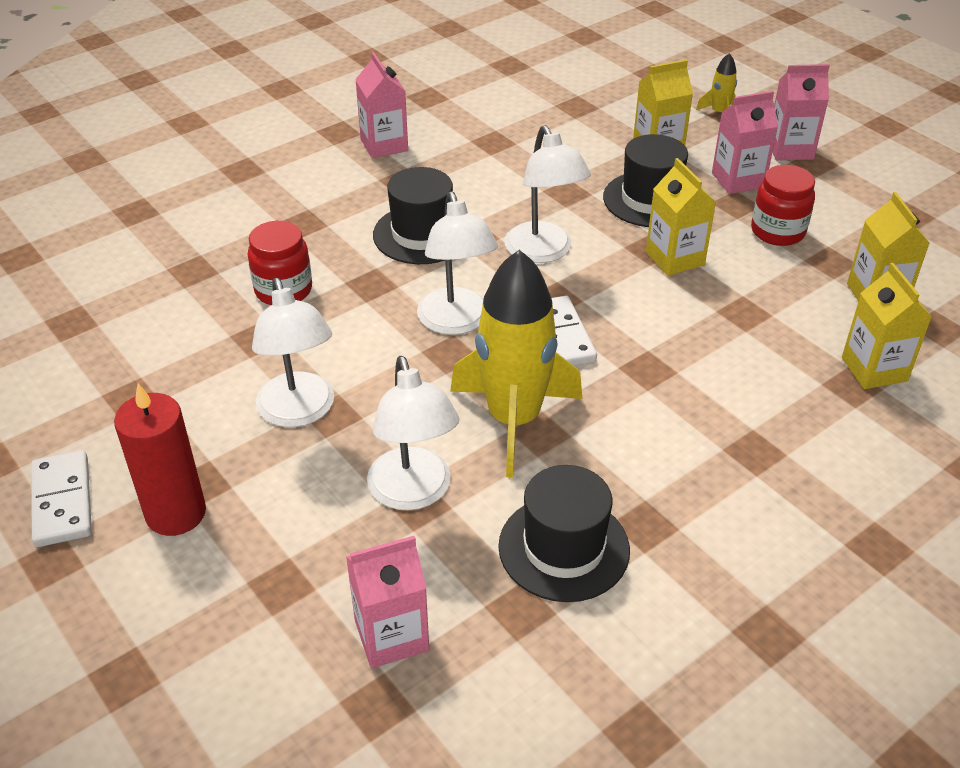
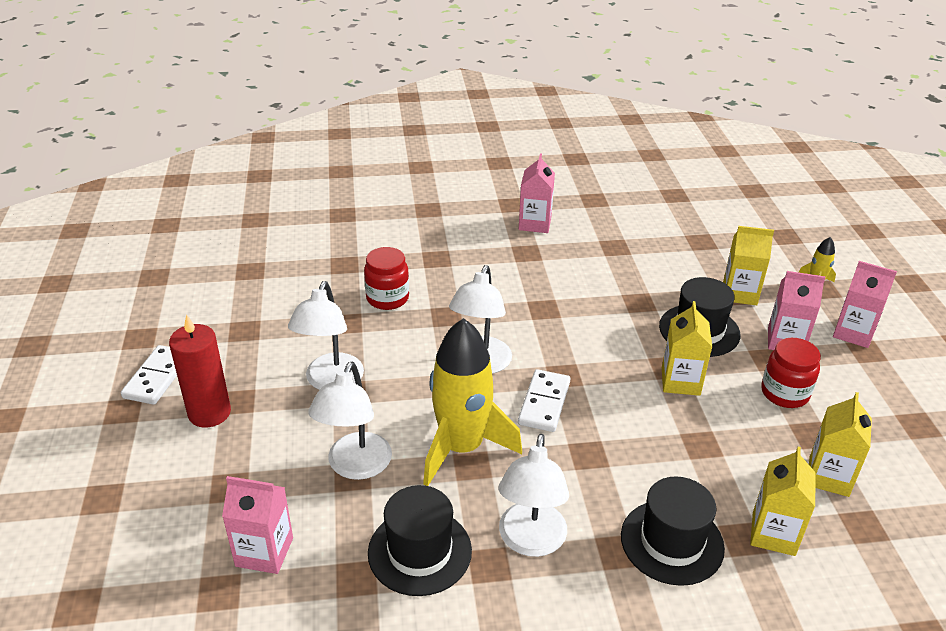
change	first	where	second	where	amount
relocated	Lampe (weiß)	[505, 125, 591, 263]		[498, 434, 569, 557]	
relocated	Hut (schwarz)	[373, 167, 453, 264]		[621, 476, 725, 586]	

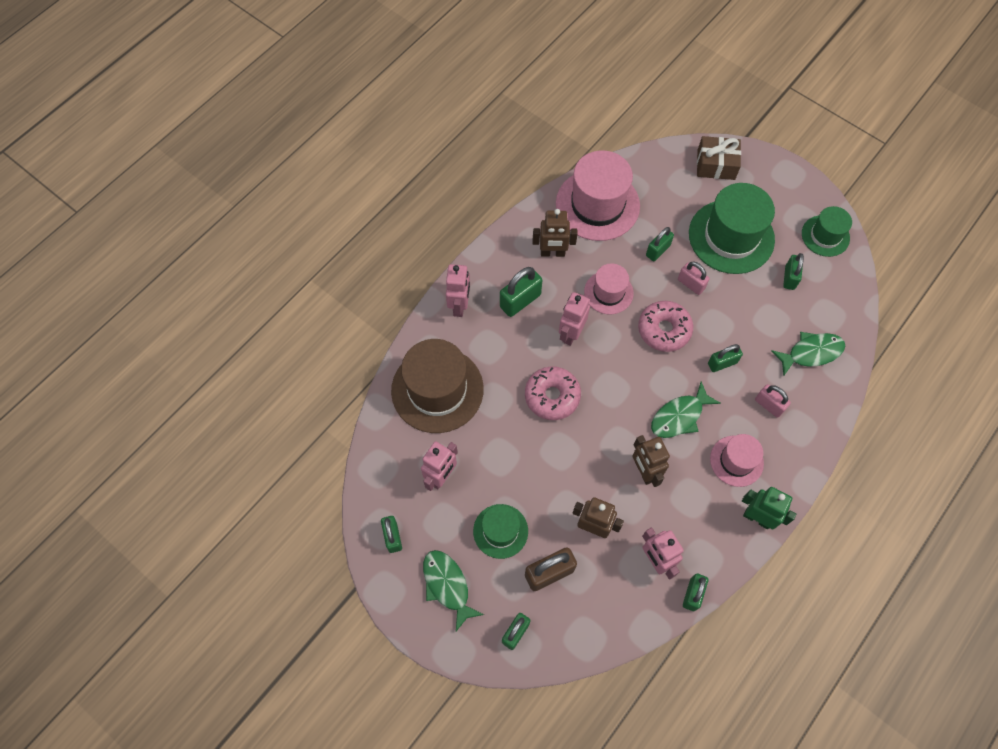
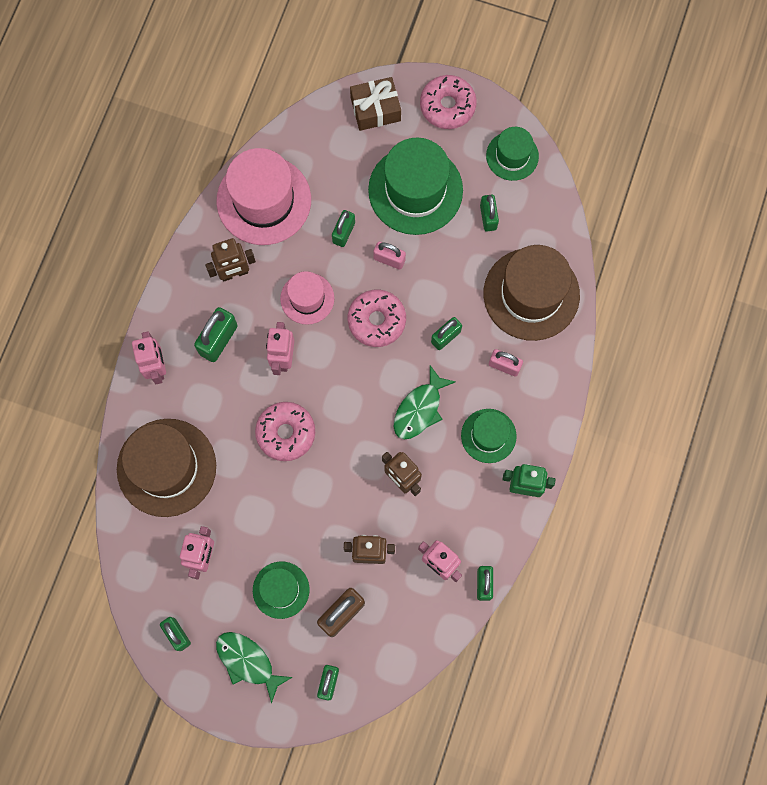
change	first	where	second	where	amount
appeared			Donut (rosa)	[420, 75, 477, 129]	
colour	Hut (rosa)	[710, 434, 764, 487]	Hut (grün)	[461, 409, 517, 463]	
exchanged	Fisch (grün)	[771, 332, 845, 375]	Hut (braun)	[484, 245, 580, 341]	

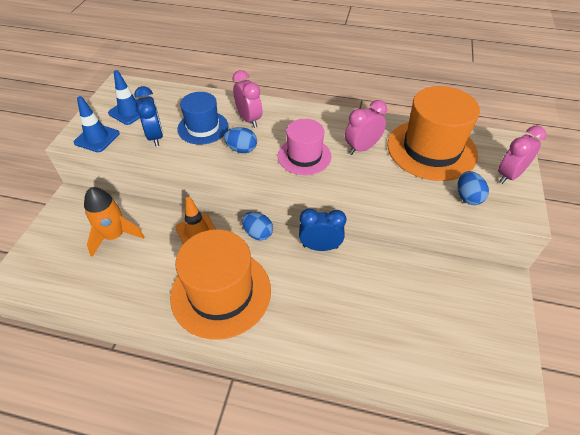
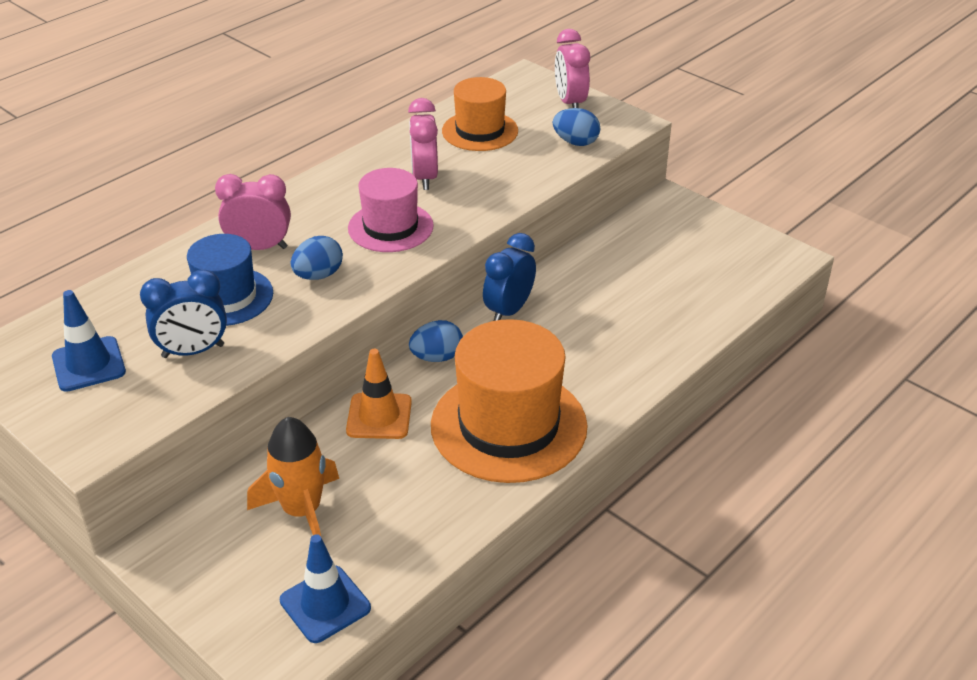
change	first	where	second	where	amount
spun	Wecker (blau)	[134, 86, 163, 146]		[140, 269, 227, 358]	150 degrees clockwise
relocated	Leitkegel (blau)	[74, 96, 120, 152]		[280, 534, 371, 643]	
size	Hut (orange)	[387, 86, 480, 181]		[442, 77, 518, 151]	x0.60

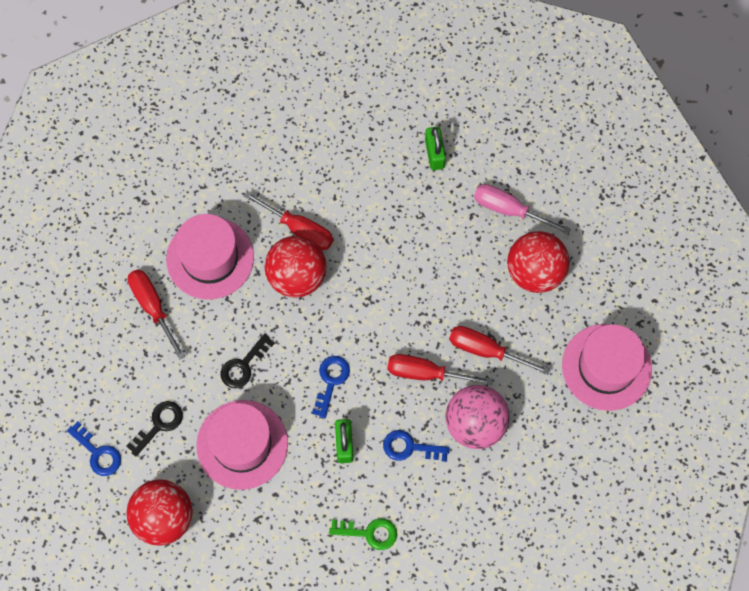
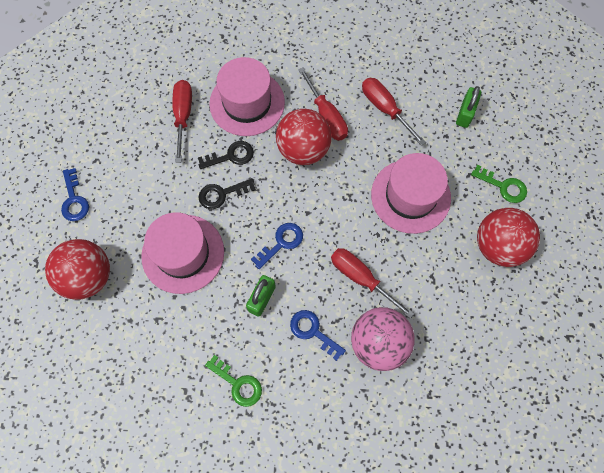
change	first	where	second	where	amount
relocated	Schlüssel (schwarz)	[126, 401, 183, 456]		[198, 141, 254, 169]	
relocated	Schraubenzieher (rot)	[449, 326, 550, 375]		[362, 78, 426, 146]	
relocated	Hut (rosa)	[562, 324, 652, 411]		[371, 153, 451, 234]	
exchanged	Schraubenzieher (rosa)	[474, 184, 571, 234]	Schlüssel (grün)	[471, 165, 527, 203]	

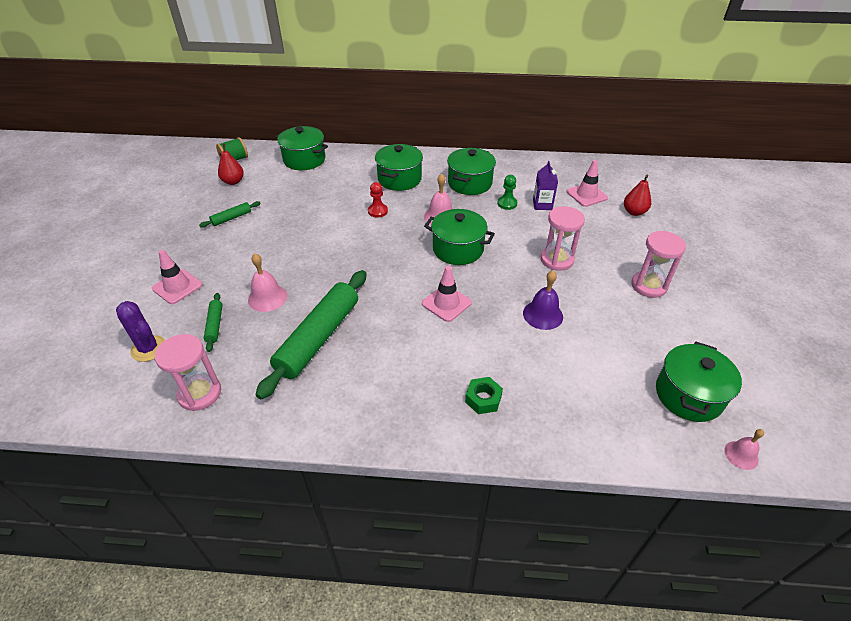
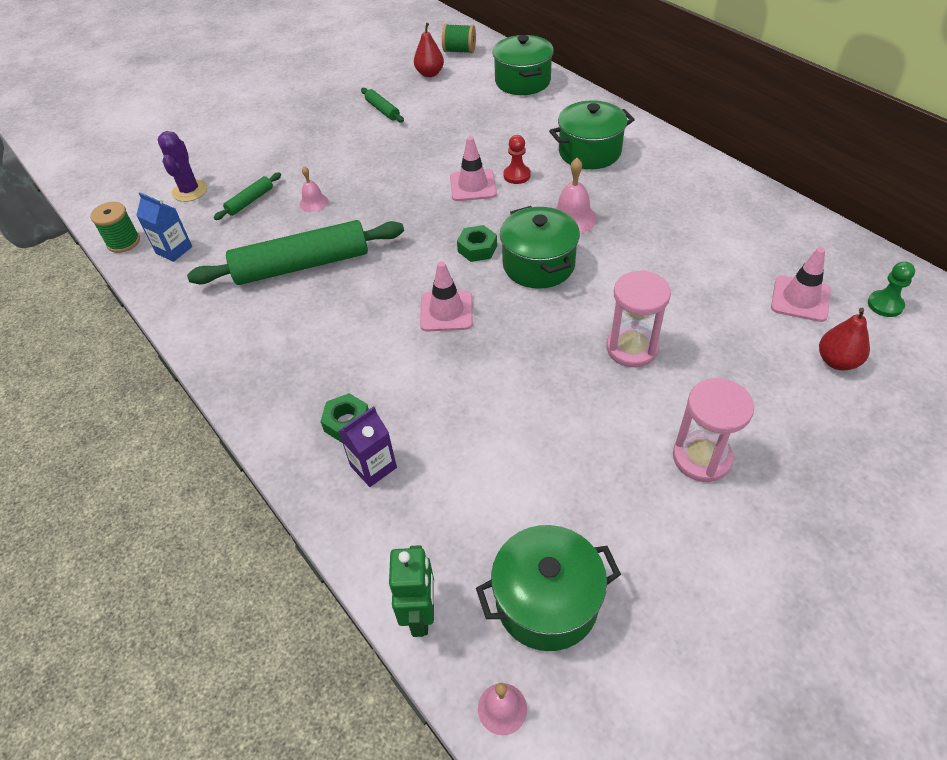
change	first	where	second	where	amount
appeared			Garnrolle (grün)	[90, 202, 140, 253]	
exchanged	Sanduhr (rosa)	[155, 334, 221, 411]	Getränkekarton (blau)	[136, 193, 192, 262]	
size	Glocke (rosa)	[248, 253, 287, 312]		[300, 166, 328, 212]	x0.64
relocated	Getränkekarton (lila)	[533, 161, 558, 210]		[339, 406, 397, 487]	
spun	Nudelholz (grün)	[199, 201, 261, 228]		[361, 88, 404, 123]	45 degrees clockwise
appeared			Roboter (grün)	[389, 545, 434, 637]	
relocated	Leitkegel (rosa)	[152, 250, 202, 304]		[450, 136, 497, 201]	
appeared			Sechskantmutter (grün)	[457, 225, 497, 262]	
relocated	Bauer (grün)	[497, 175, 517, 210]		[868, 261, 915, 317]	
missing	Kochtopf (grün)	[447, 148, 496, 195]			
missing	Glocke (lila)	[523, 271, 563, 330]			

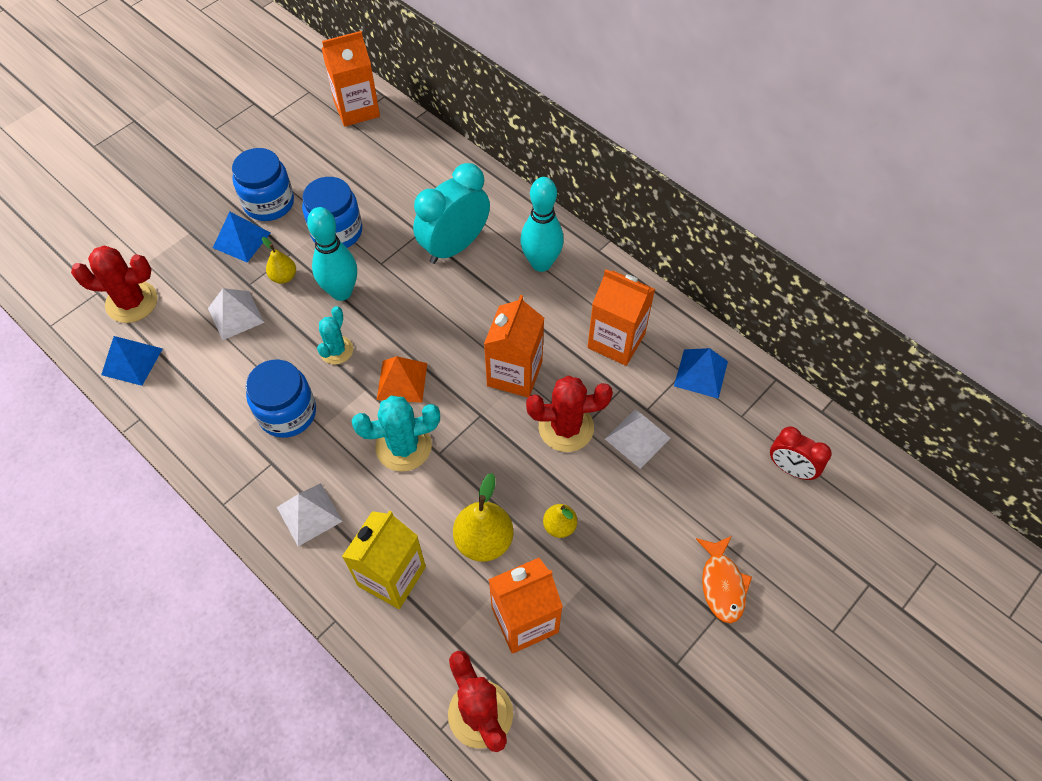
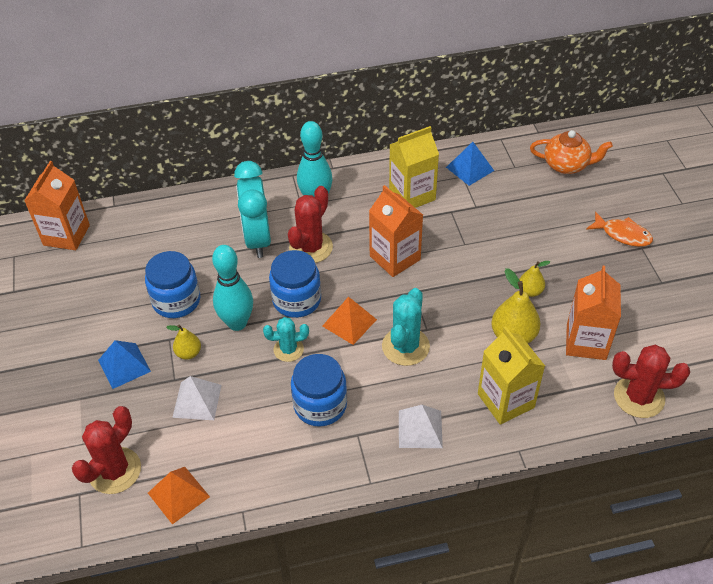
change	first	where	second	where	amount
colour	Pyramide (blau)	[101, 336, 163, 386]	Pyramide (orange)	[148, 467, 210, 524]	
spun	Kaktus (türkis)	[317, 306, 353, 365]		[263, 317, 309, 362]	60 degrees counterclockwise
relocated	Einmachglas (blau)	[232, 148, 294, 221]		[269, 250, 321, 318]	
relocated	Kaktus (rot)	[526, 376, 613, 452]		[288, 186, 333, 263]	
colour	Getränkekarton (orange)	[587, 269, 655, 366]	Getränkekarton (gelb)	[389, 126, 439, 208]	
exchanged	Wecker (rot)	[770, 427, 832, 480]	Teekanne (orange)	[530, 130, 613, 174]	
missing	Pyramide (weiß)	[605, 410, 671, 469]			

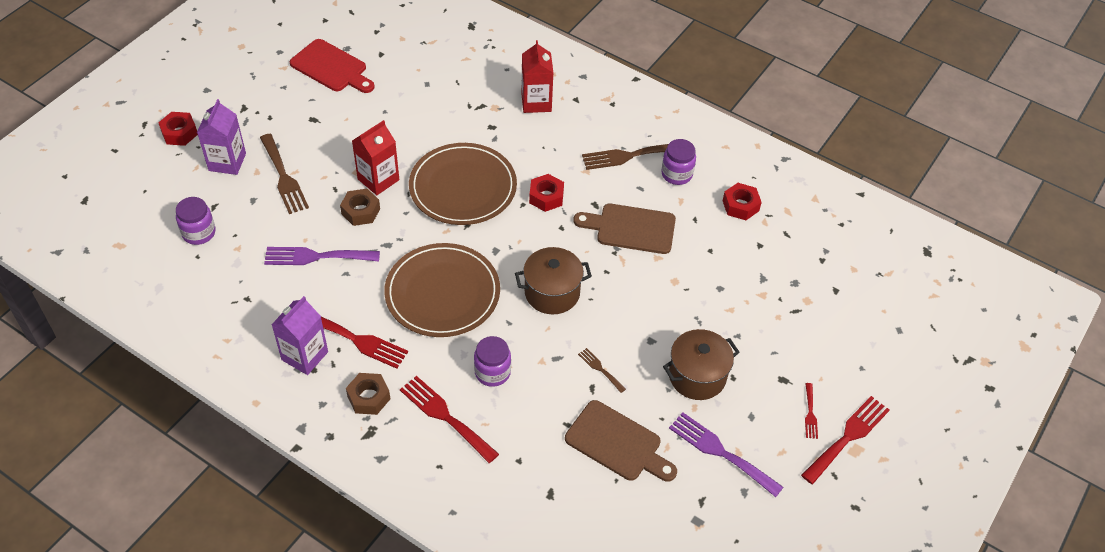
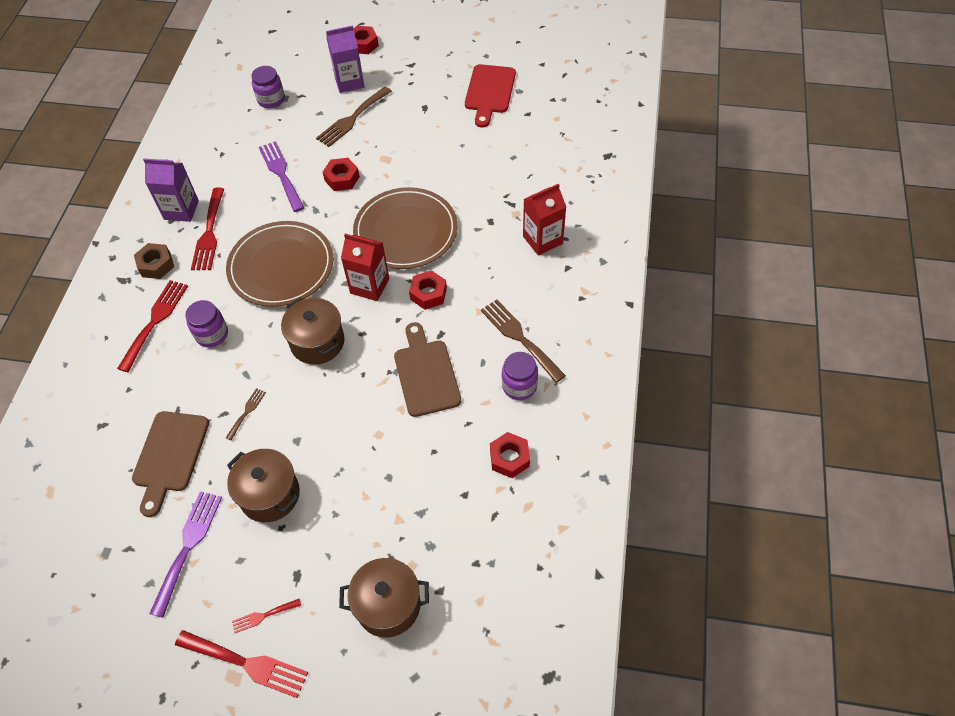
change	first	where	second	where	amount
colour	Sechskantmutter (braun)	[340, 189, 380, 226]	Sechskantmutter (rot)	[323, 158, 360, 191]	
appeared			Kochtopf (braun)	[339, 558, 429, 638]	
relocated	Getränkekarton (rot)	[352, 120, 399, 195]		[341, 234, 389, 301]	

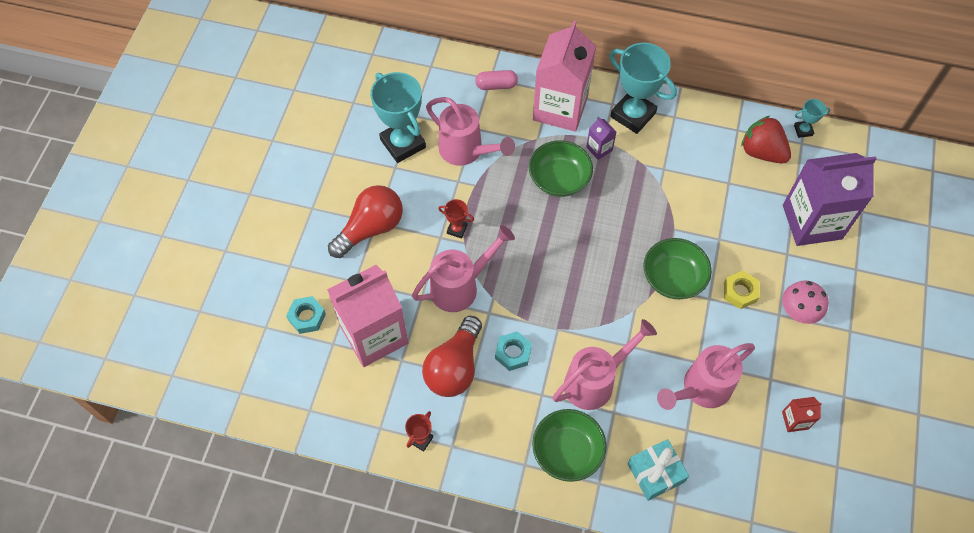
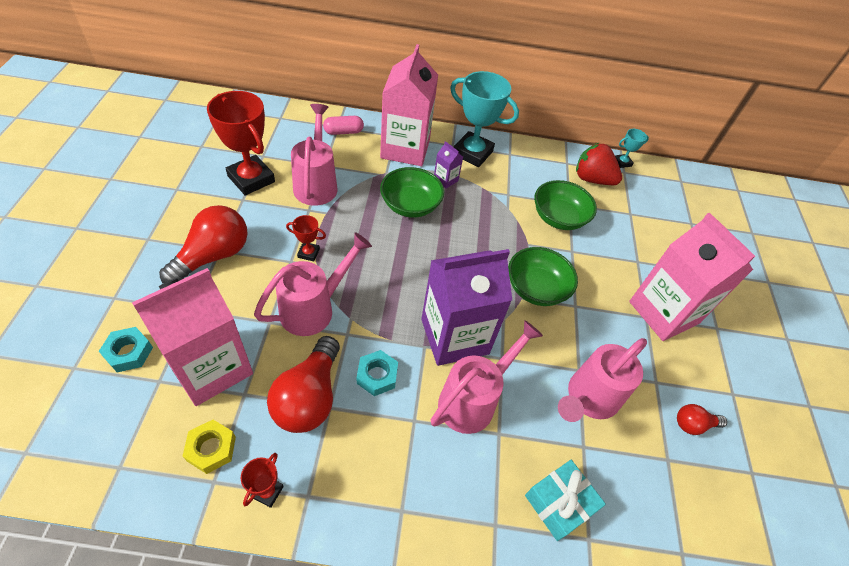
change	first	where	second	where	amount
relocated	Sechskantmutter (gelb)	[724, 270, 760, 309]		[183, 420, 236, 474]	
colour	Pokal (türkis)	[370, 72, 426, 163]	Pokal (rot)	[207, 91, 275, 195]	
spun	Gießkanne (rosa)	[426, 97, 515, 166]		[291, 104, 337, 206]	120 degrees counterclockwise
relocated	Getränkekarton (lila)	[783, 153, 877, 246]		[421, 249, 512, 366]	
relocated	Schüssel (grün)	[532, 409, 607, 482]		[534, 180, 597, 230]	
exchanged	Pilz (rosa)	[782, 281, 829, 324]	Getränkekarton (rosa)	[629, 213, 755, 341]	
exchanged	Getränkekarton (rot)	[782, 397, 822, 432]	Glühbirne (rot)	[677, 404, 727, 435]	

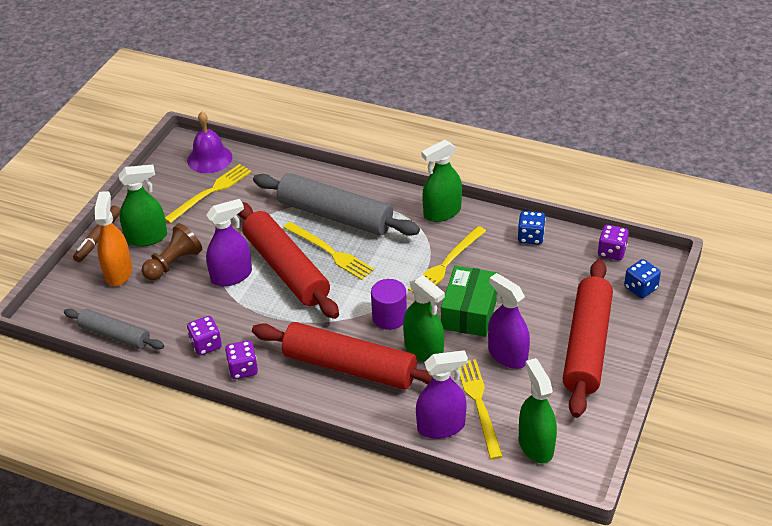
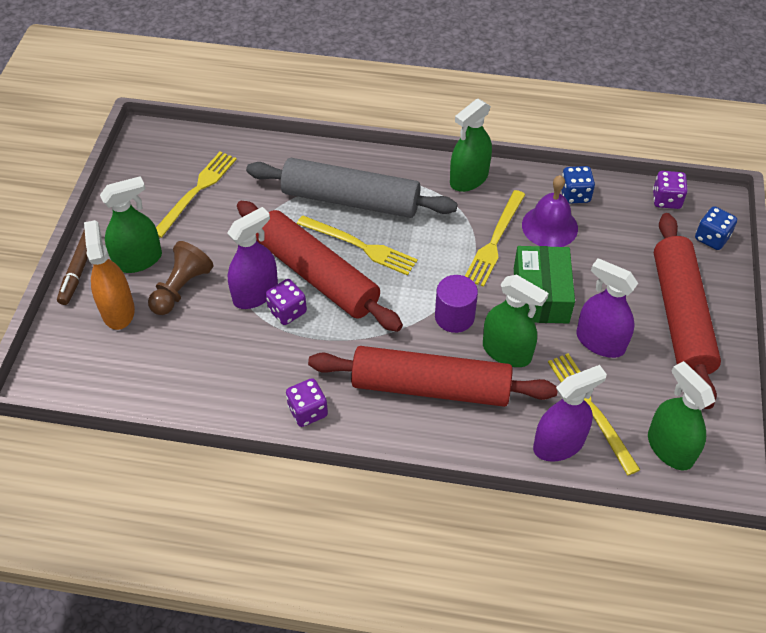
change	first	where	second	where	amount
relocated	Spielwürfel (lila)	[187, 316, 222, 356]		[266, 279, 307, 325]	
relocated	Glocke (lila)	[187, 112, 232, 173]		[522, 175, 578, 247]	
missing	Nudelholz (grau)	[64, 309, 164, 350]			

